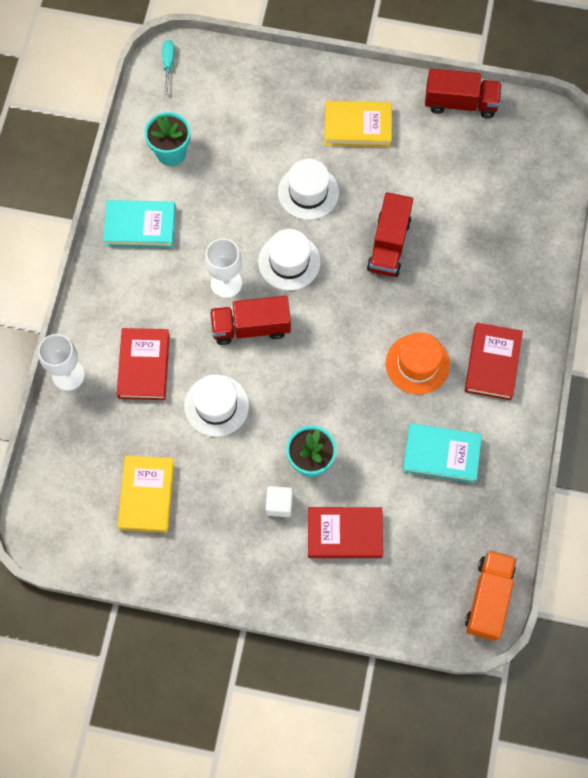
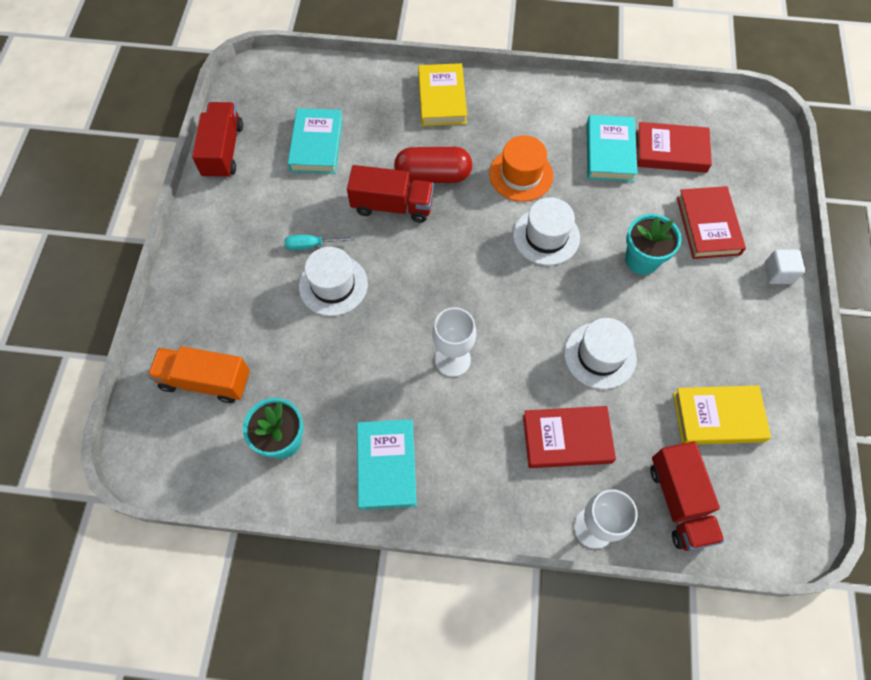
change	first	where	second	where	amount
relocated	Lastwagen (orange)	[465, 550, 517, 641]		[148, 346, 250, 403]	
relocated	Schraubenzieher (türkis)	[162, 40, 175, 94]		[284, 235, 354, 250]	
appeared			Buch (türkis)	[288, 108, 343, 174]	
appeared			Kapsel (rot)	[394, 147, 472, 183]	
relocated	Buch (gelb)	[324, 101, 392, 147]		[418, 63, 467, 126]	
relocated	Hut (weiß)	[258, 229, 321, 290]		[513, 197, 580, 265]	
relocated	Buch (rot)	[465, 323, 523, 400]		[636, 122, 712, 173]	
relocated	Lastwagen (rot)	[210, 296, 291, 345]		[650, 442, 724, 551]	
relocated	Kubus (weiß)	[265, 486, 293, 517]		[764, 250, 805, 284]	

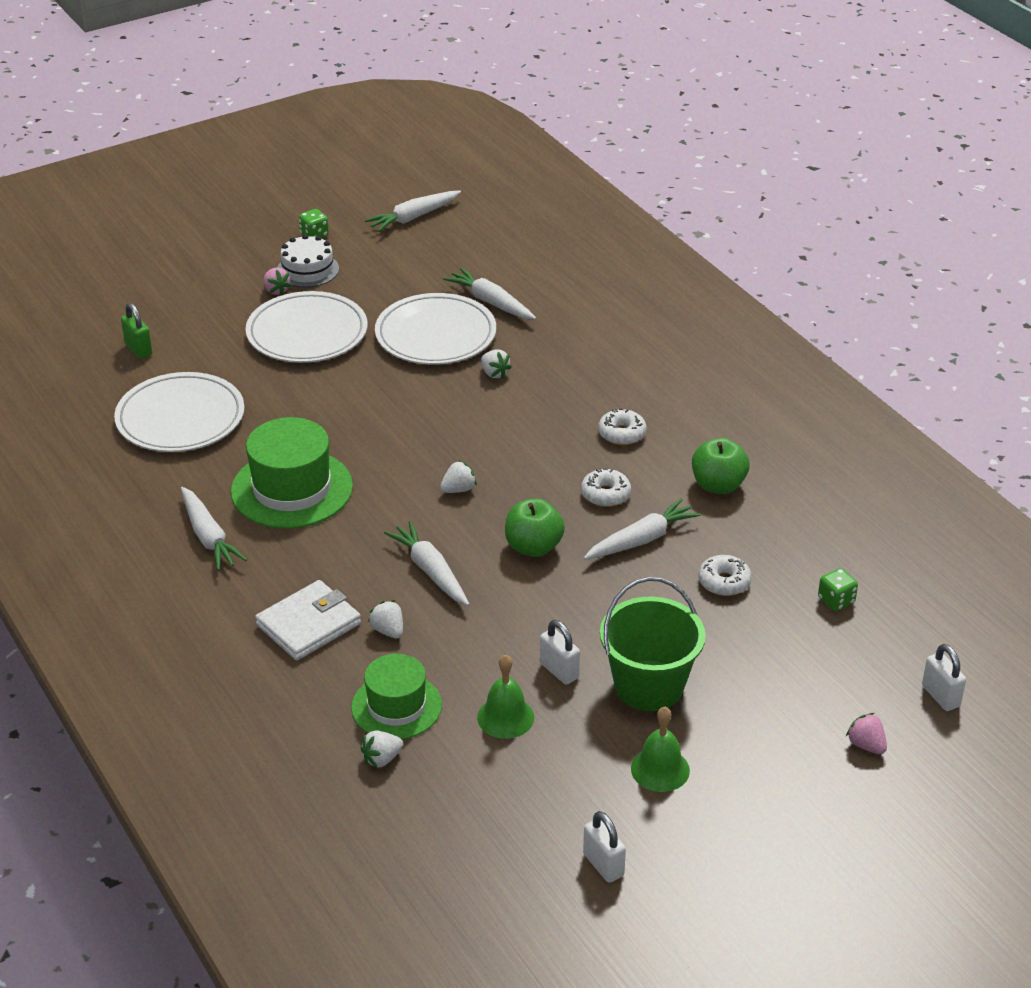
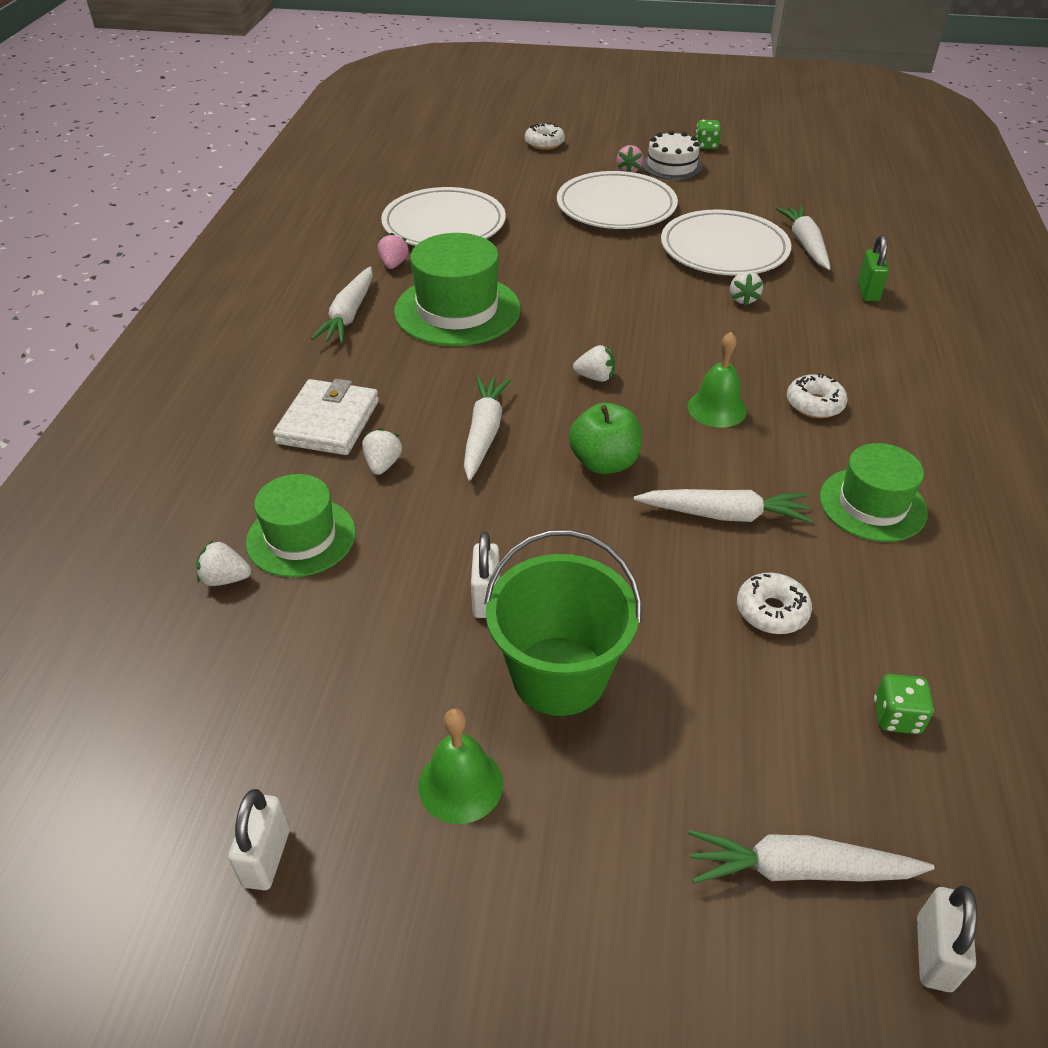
change	first	where	second	where	amount
spun	Geldbörse (weiß)	[255, 580, 361, 660]		[273, 379, 379, 455]	75 degrees counterclockwise
relocated	Erdbeere (rosa)	[846, 713, 887, 754]		[378, 233, 409, 269]	
relocated	Donut (weiß)	[581, 468, 631, 507]		[525, 122, 565, 150]	
relocated	Glocke (grün)	[477, 654, 534, 739]		[687, 332, 747, 428]	
relocated	Karotte (weiß)	[365, 190, 461, 232]		[688, 830, 935, 884]	
exchanged	Apfel (grün)	[692, 438, 750, 494]	Hut (grün)	[820, 443, 928, 542]	
relocated	Vorhängeschloss (grün)	[121, 303, 152, 359]		[858, 235, 889, 302]	

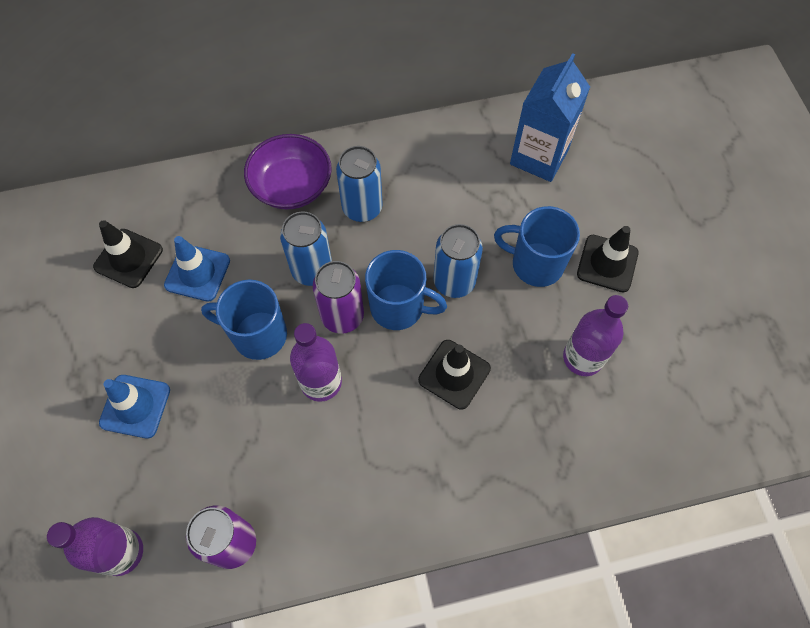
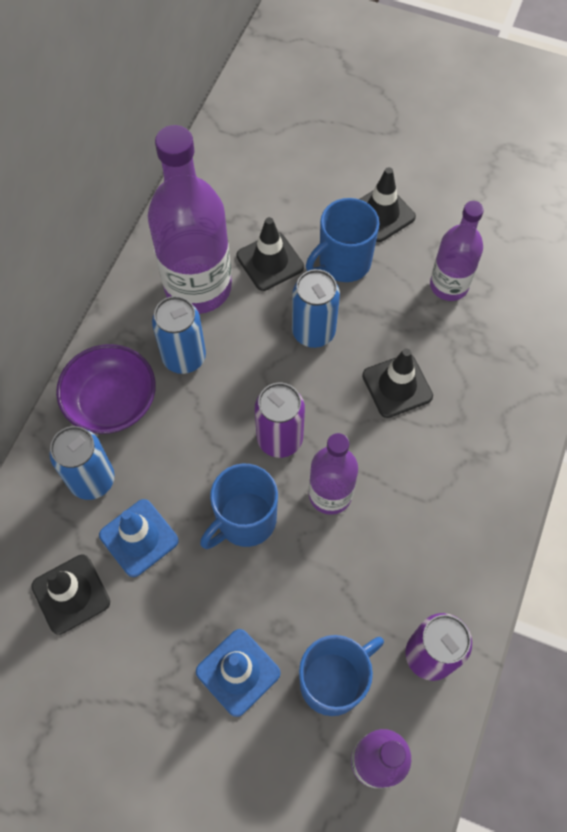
change	first	where	second	where	amount
relocated	Dose (blau)	[280, 212, 332, 286]		[49, 426, 115, 500]	
appeared			Flasche (lila)	[148, 125, 232, 314]	
appeared			Leitkegel (schwarz)	[236, 217, 304, 291]	
relocated	Tasse (blau)	[365, 250, 447, 330]		[299, 635, 384, 716]	
missing	Getränkekarton (blau)	[510, 53, 590, 182]			

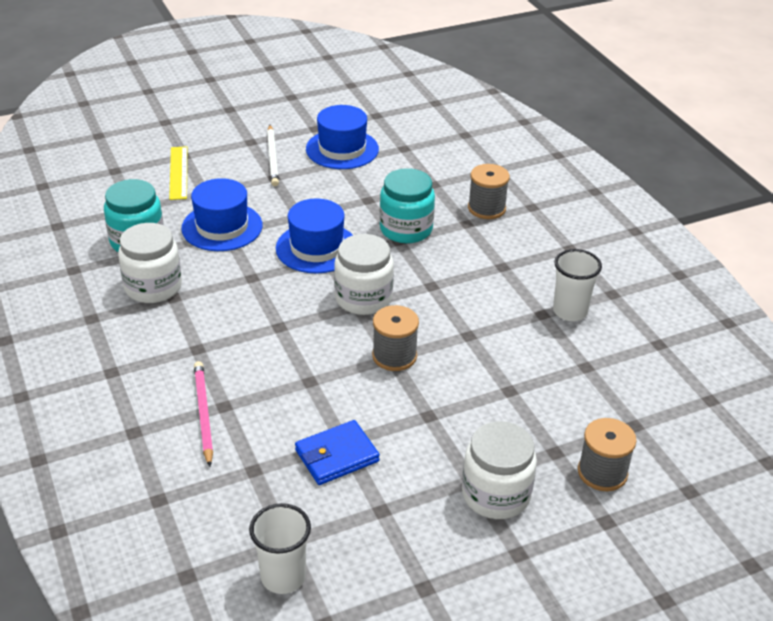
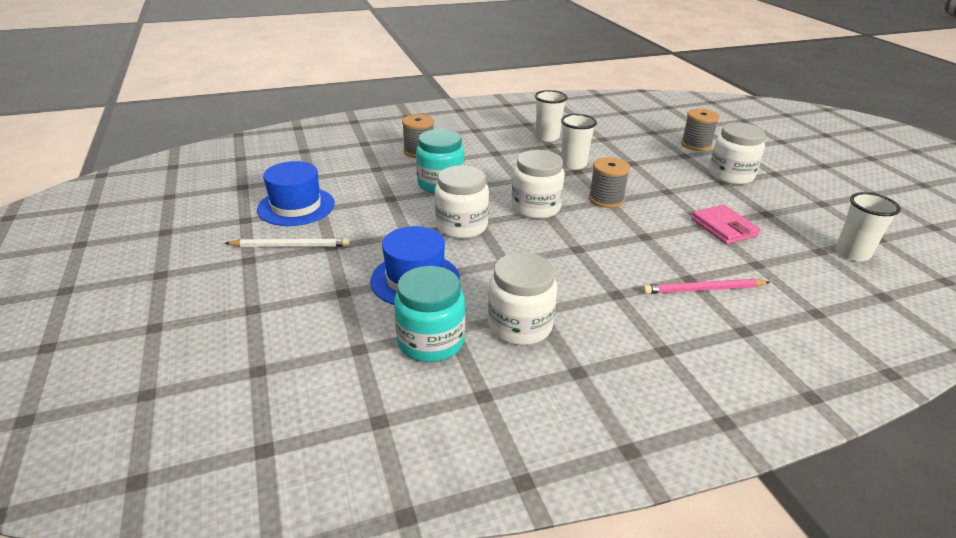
change	first	where	second	where	amount
exchanged	Hut (blau)	[276, 198, 353, 274]	Einmachglas (weiß)	[435, 165, 489, 239]	
appeared			Becher (weiß)	[561, 114, 597, 170]	
colour	Geldbörse (blau)	[295, 420, 380, 485]	Geldbörse (rosa)	[691, 205, 761, 244]	
missing	Lineal (gelb)	[169, 146, 187, 200]			

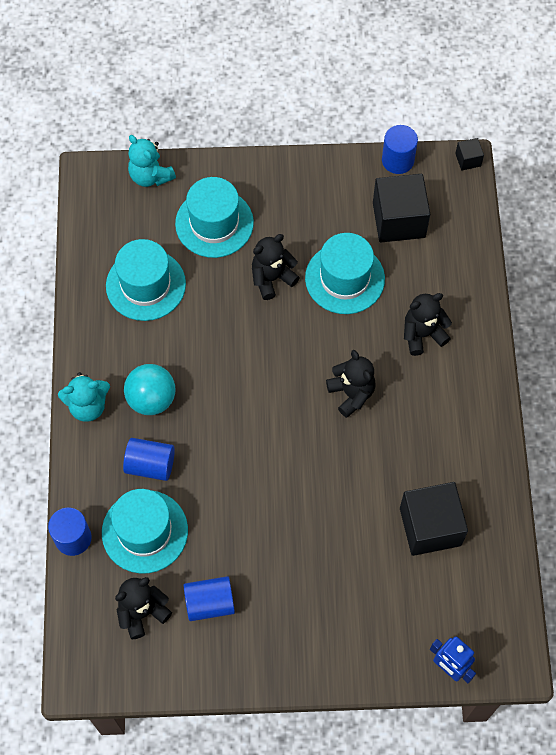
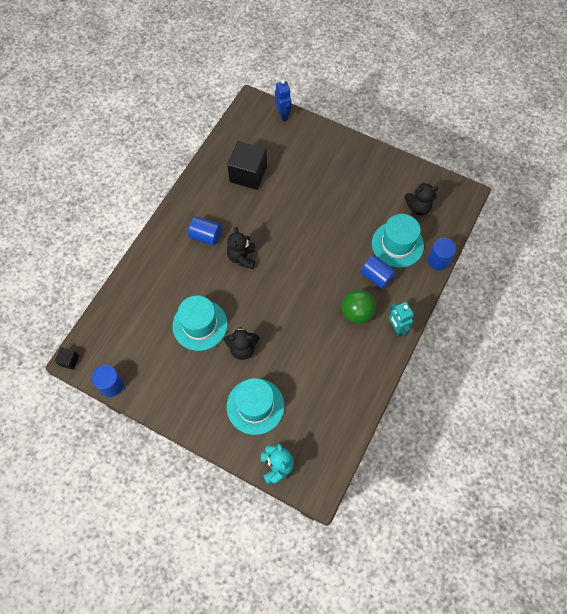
change	first	where	second	where	amount
relocated	Vollzylinder (blau)	[183, 576, 235, 621]		[188, 217, 222, 246]	
colour	Ball (türkis)	[124, 364, 176, 415]	Ball (grün)	[342, 290, 376, 324]	
exchanged	Teddybär (türkis)	[58, 372, 110, 422]	Roboter (türkis)	[389, 302, 414, 337]	
missing	Hut (türkis)	[106, 239, 186, 321]			
missing	Kubus (schwarz)	[373, 174, 430, 243]			
missing	Teddybär (schwarz)	[404, 293, 452, 356]			

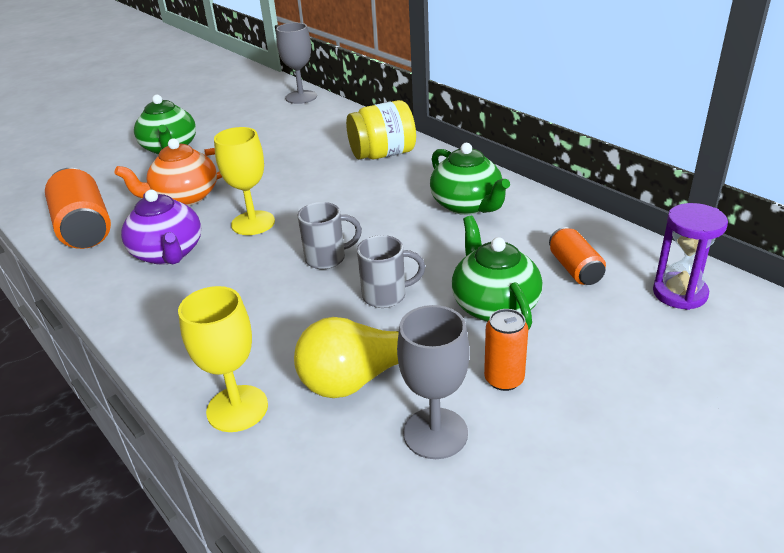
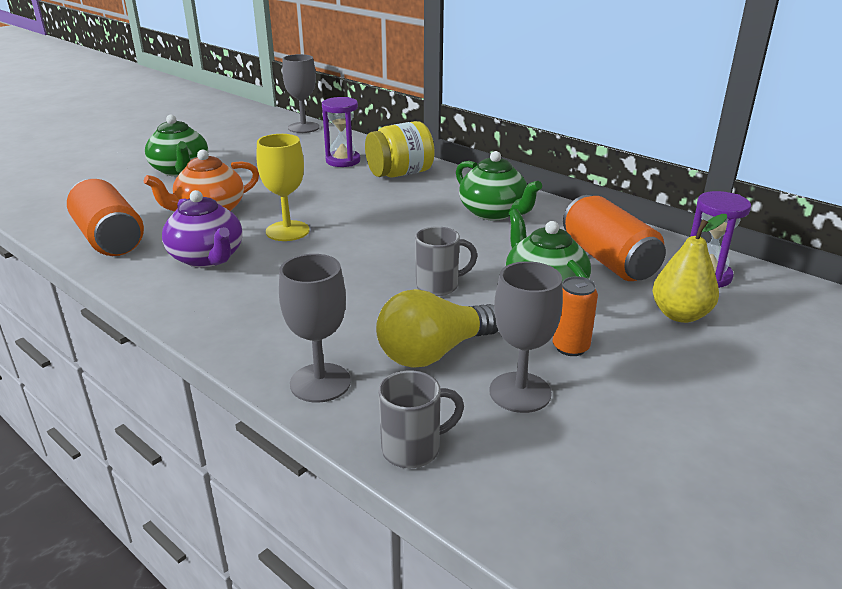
change	first	where	second	where	amount
colour	Kelch (gelb)	[178, 286, 268, 432]	Kelch (grau)	[279, 254, 351, 403]	
appeared			Sanduhr (lila)	[322, 97, 361, 167]	
relocated	Tasse (grau)	[298, 202, 362, 269]		[379, 370, 464, 468]	
size	Dose (orange)	[549, 227, 606, 285]		[563, 195, 666, 281]	x1.75
appeared			Birne (gelb)	[652, 214, 727, 323]	

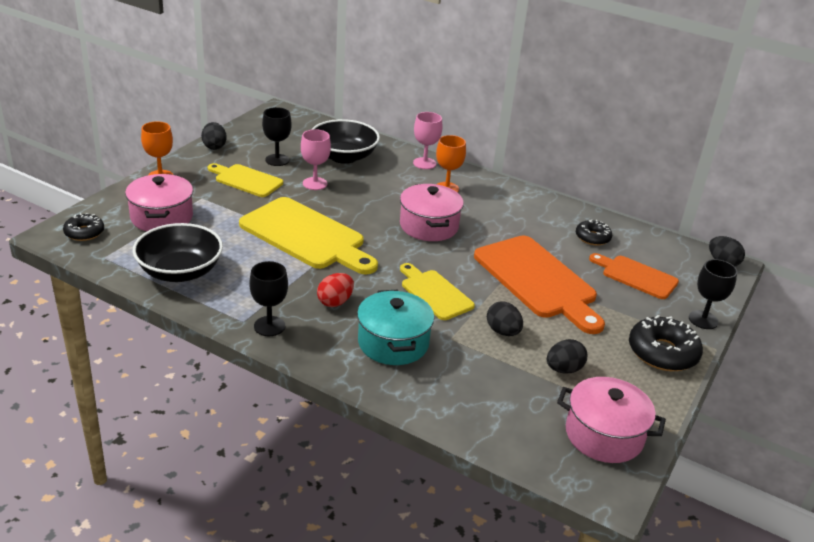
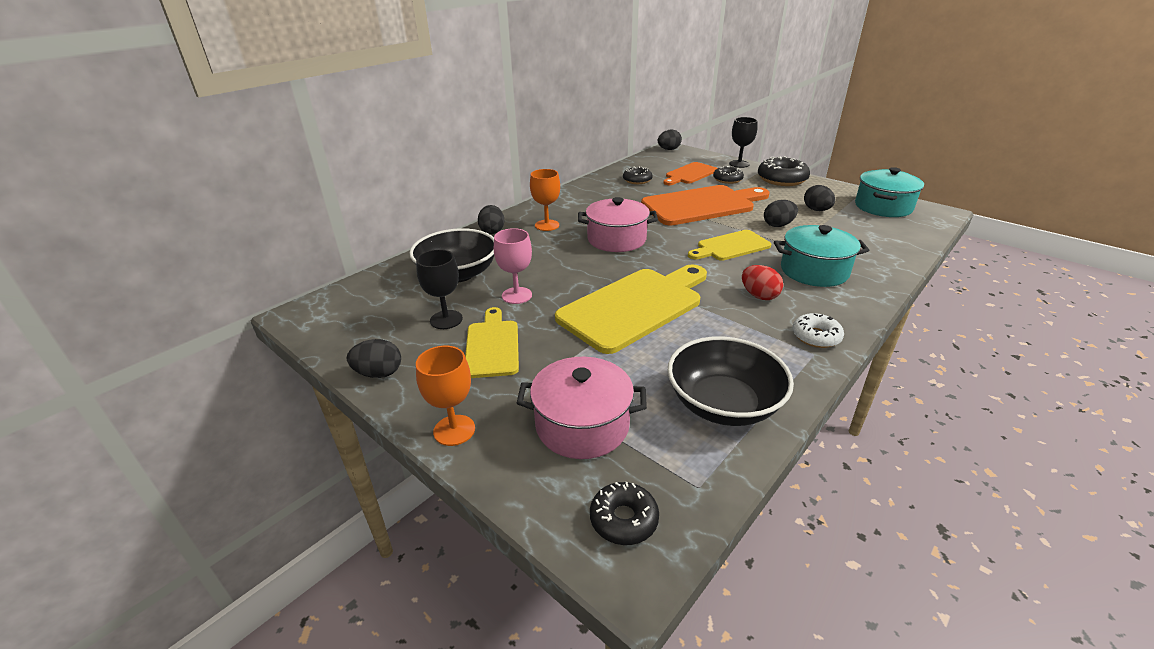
change	first	where	second	where	amount
spun	Schneidebrett (gelb)	[208, 163, 283, 197]		[465, 307, 519, 378]	135 degrees clockwise
exchanged	Kelch (rosa)	[413, 112, 442, 169]	Ei (schwarz)	[478, 205, 504, 234]	
appeared			Donut (schwarz)	[713, 166, 744, 184]	
exchanged	Kelch (schwarz)	[250, 261, 288, 336]	Donut (weiß)	[792, 313, 844, 348]	
colour	Kochtopf (rosa)	[557, 377, 666, 463]	Kochtopf (türkis)	[855, 167, 924, 217]	

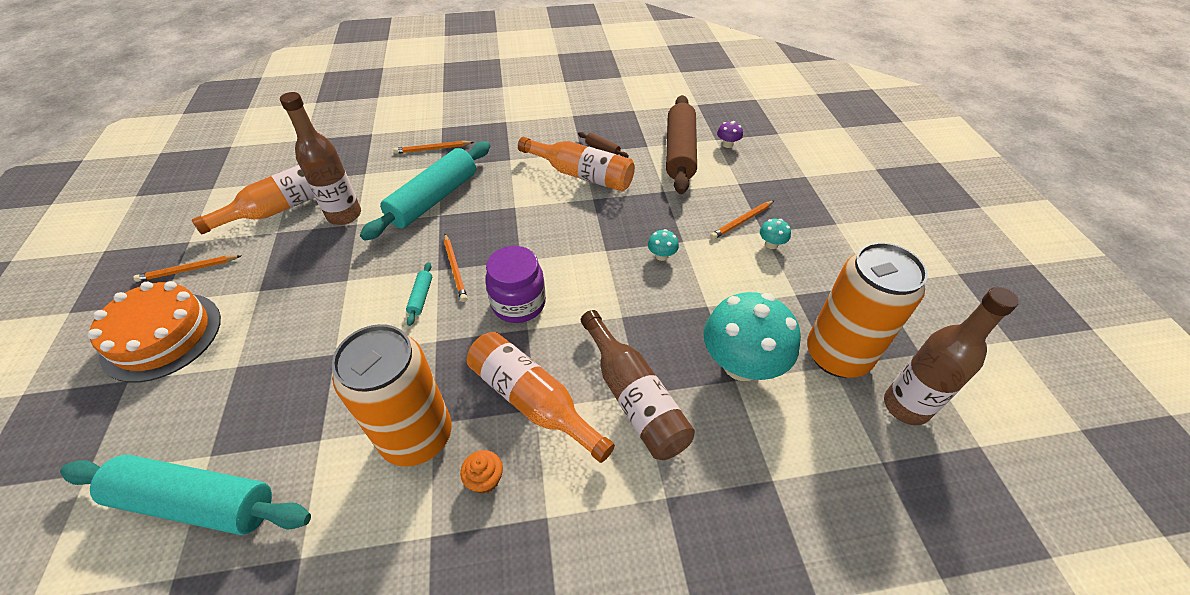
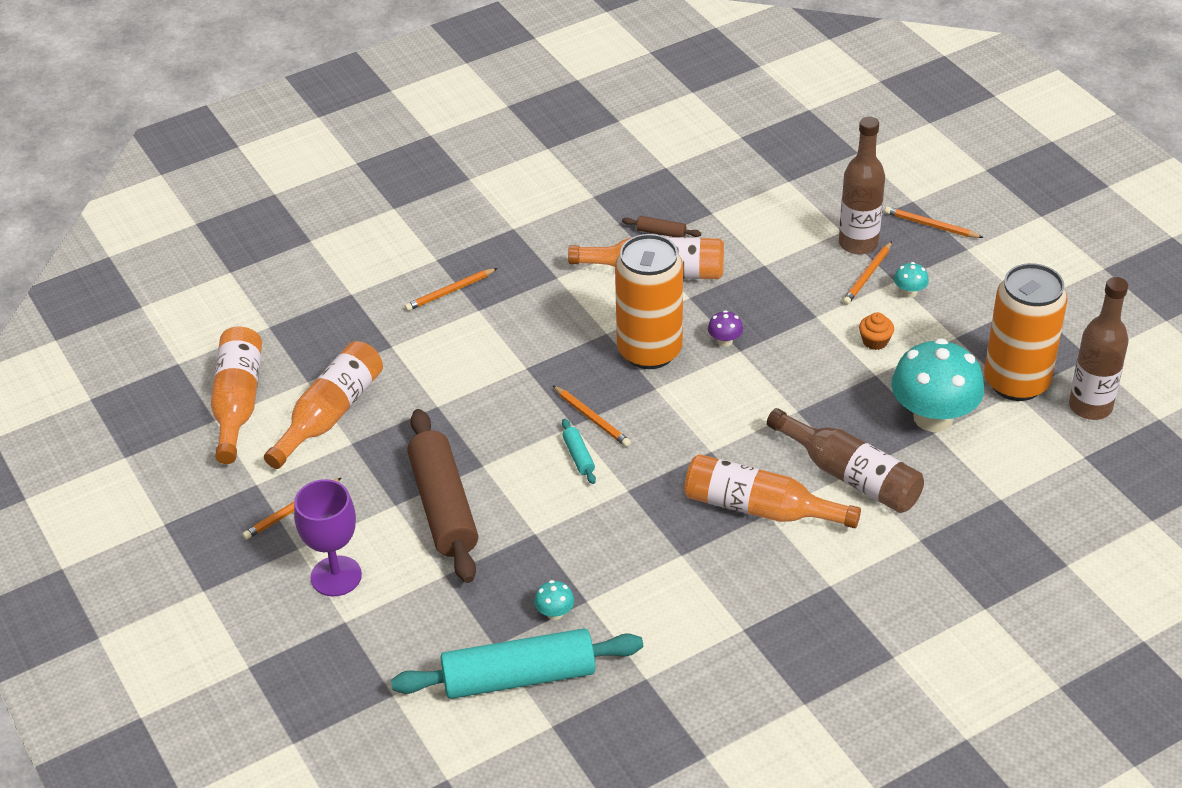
change	first	where	second	where	amount
appeared			Flasche (orange)	[211, 327, 262, 464]	
exchanged	Kuchen (orange)	[88, 281, 221, 382]	Kelch (lila)	[294, 479, 362, 596]	
relocated	Nudelholz (braun)	[666, 95, 697, 194]		[407, 409, 478, 583]	
relocated	Pilz (türkis)	[648, 229, 679, 261]		[534, 580, 574, 620]	
relocated	Dose (orange)	[332, 324, 452, 467]		[615, 234, 683, 369]	
relocated	Pilz (lila)	[717, 121, 743, 148]		[708, 310, 743, 347]	
relocated	Flasche (braun)	[280, 92, 361, 225]		[839, 117, 885, 255]	
relocated	Muffin (orange)	[460, 450, 503, 493]		[859, 312, 894, 350]	
appeared			Bleistift (orange)	[885, 206, 984, 238]	
missing	Nudelholz (türkis)	[360, 141, 490, 241]			
missing	Einmachglas (lila)	[485, 246, 546, 323]			

